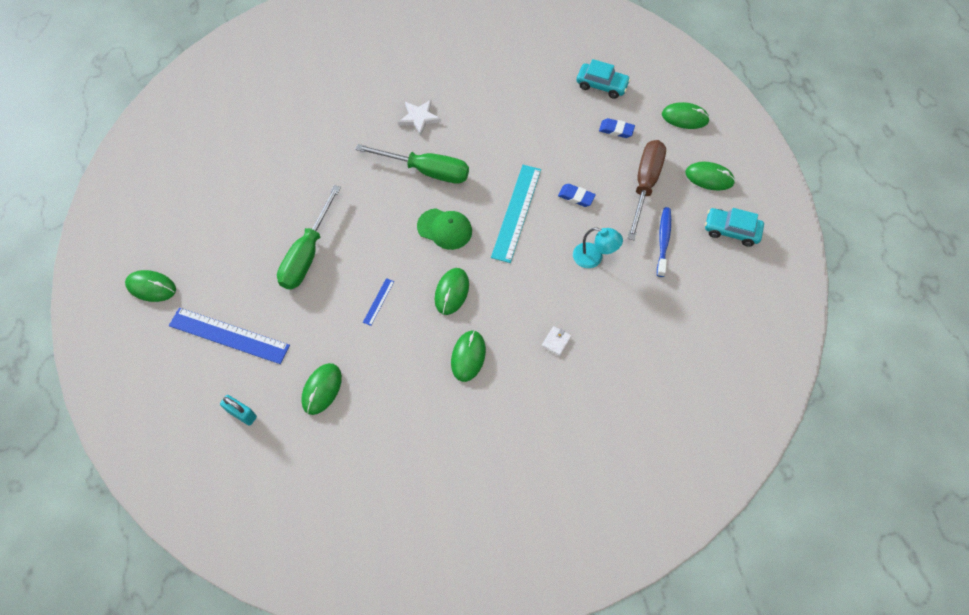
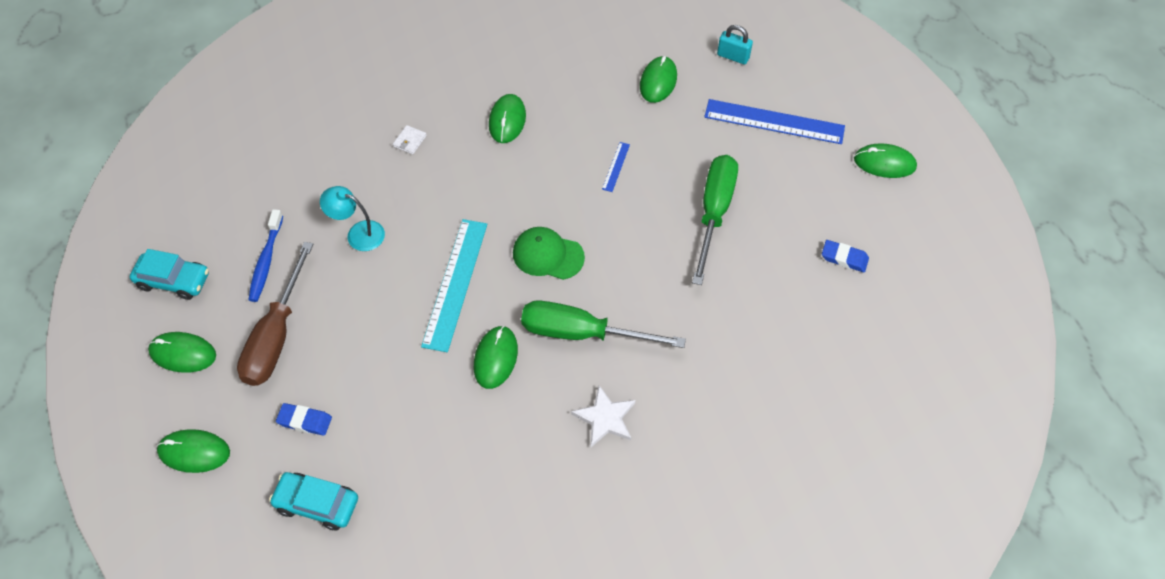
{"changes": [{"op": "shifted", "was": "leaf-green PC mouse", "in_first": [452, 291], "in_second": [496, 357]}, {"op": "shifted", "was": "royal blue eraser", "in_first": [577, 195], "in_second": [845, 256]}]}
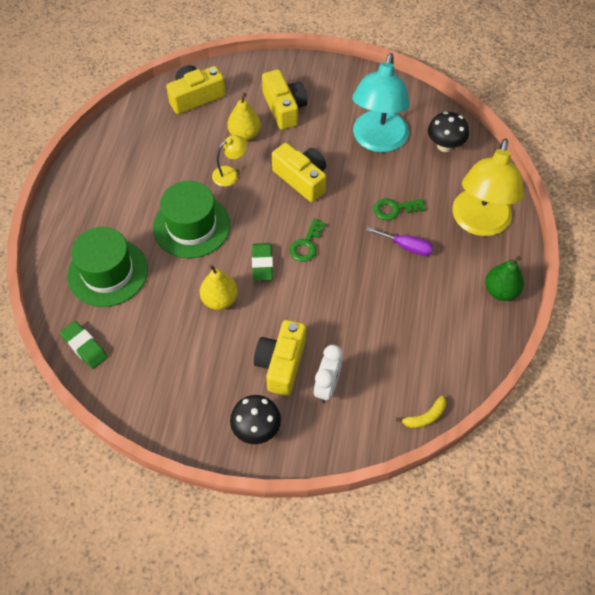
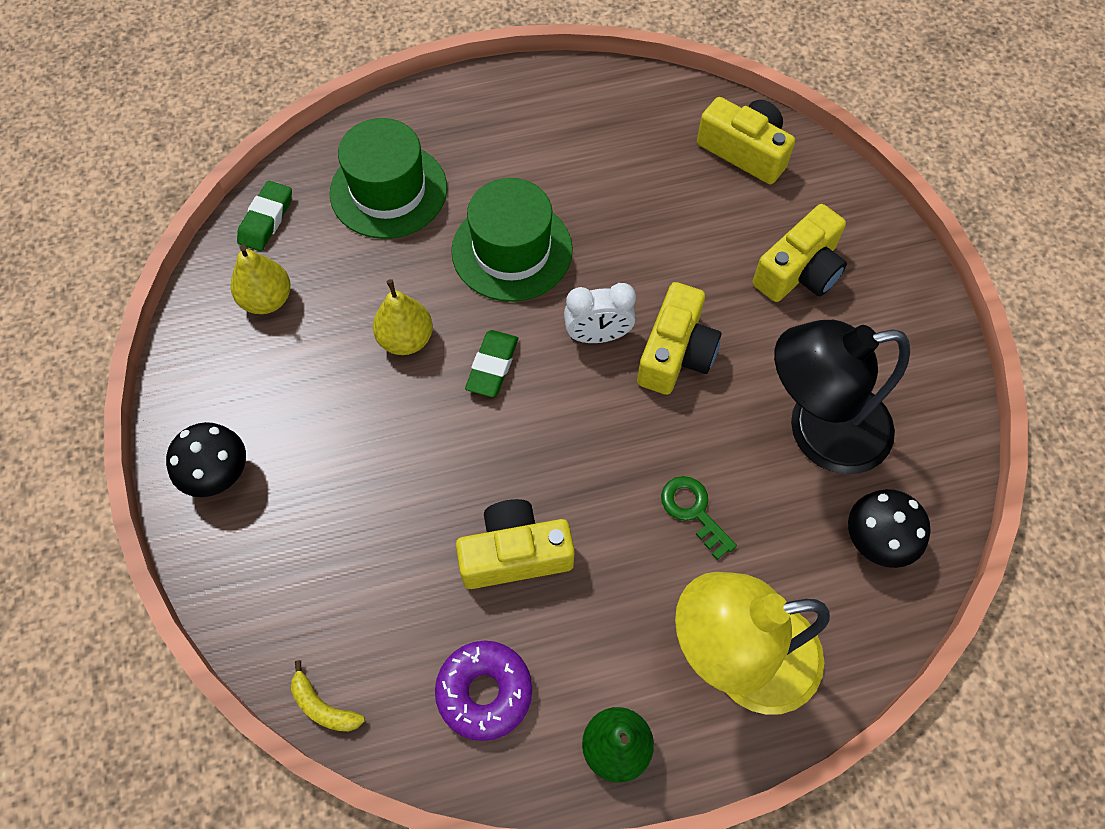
{"changes": [{"op": "gone", "was": "yellow lamp", "in_first": [229, 161]}, {"op": "gone", "was": "leaf-green key", "in_first": [308, 240]}, {"op": "gone", "was": "royal purple flat screwdriver", "in_first": [399, 241]}, {"op": "new", "now": "royal purple donut", "in_second": [483, 691]}, {"op": "shifted", "was": "yellow pear", "in_first": [244, 117], "in_second": [261, 279]}, {"op": "shifted", "was": "yellow compact camera", "in_first": [280, 358], "in_second": [515, 544]}, {"op": "shifted", "was": "white alarm clock", "in_first": [328, 374], "in_second": [600, 313]}, {"op": "repainted", "was": "turquoise lamp", "now": "jet-black lamp", "in_first": [381, 103], "in_second": [842, 397]}, {"op": "rotated", "was": "leaf-green eraser", "in_first": [262, 262], "in_second": [491, 363], "clockwise": -45}]}
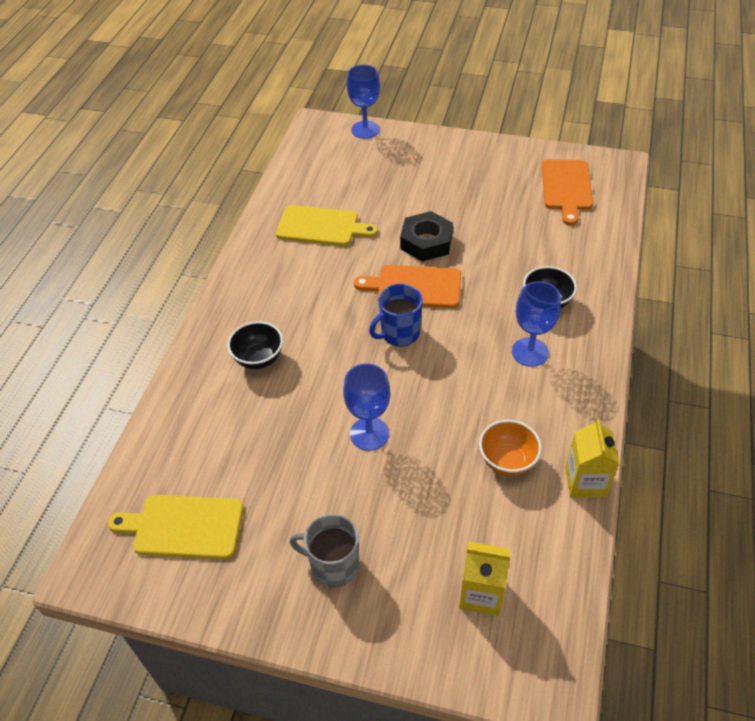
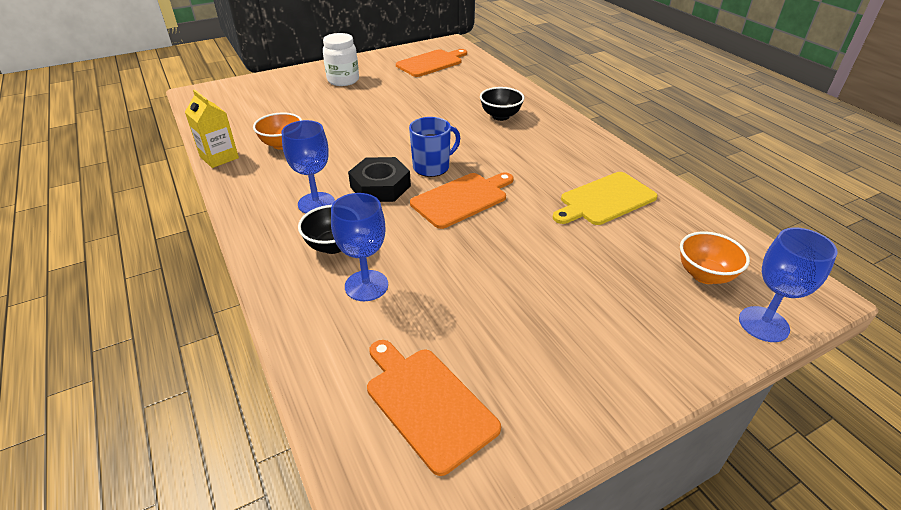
{"changes": [{"op": "gone", "was": "yellow juice carton", "in_first": [485, 579]}, {"op": "new", "now": "bright orange deep dish", "in_second": [715, 257]}, {"op": "shifted", "was": "royal blue chalice", "in_first": [367, 407], "in_second": [359, 247]}, {"op": "shifted", "was": "jet-black nut", "in_first": [426, 236], "in_second": [379, 179]}, {"op": "swapped", "was": "ash-grey tea mug", "now": "white preserve jar", "in_first": [324, 551], "in_second": [341, 59]}, {"op": "repainted", "was": "yellow bread board", "now": "bright orange bread board", "in_first": [176, 527], "in_second": [431, 63]}, {"op": "rotated", "was": "royal blue tea mug", "in_first": [396, 315], "in_second": [434, 147], "clockwise": 45}]}
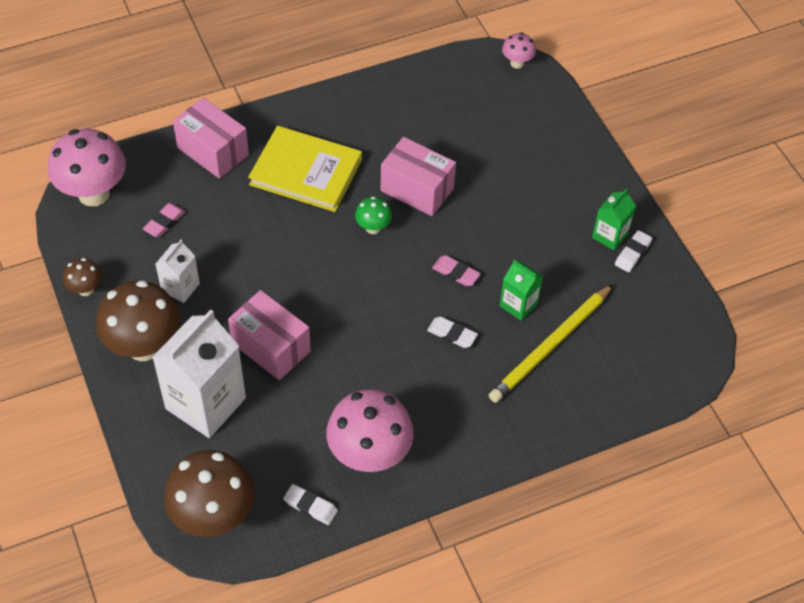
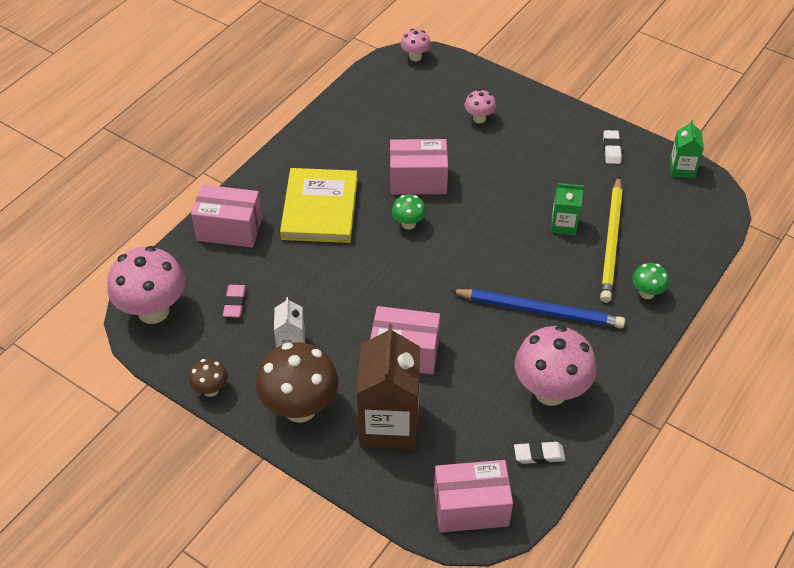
{"changes": [{"op": "gone", "was": "white eraser", "in_first": [452, 332]}, {"op": "gone", "was": "pink eraser", "in_first": [456, 270]}, {"op": "new", "now": "royal blue pencil", "in_second": [537, 308]}, {"op": "new", "now": "pink toadstool", "in_second": [480, 106]}, {"op": "new", "now": "leaf-green toadstool", "in_second": [650, 281]}, {"op": "shifted", "was": "leaf-green juice carton", "in_first": [614, 219], "in_second": [686, 149]}, {"op": "swapped", "was": "russet toadstool", "now": "pink parcel", "in_first": [209, 493], "in_second": [473, 496]}, {"op": "repainted", "was": "white juice carton", "now": "russet juice carton", "in_first": [199, 374], "in_second": [388, 386]}, {"op": "rotated", "was": "yellow hardback", "in_first": [305, 169], "in_second": [319, 205], "clockwise": -75}]}
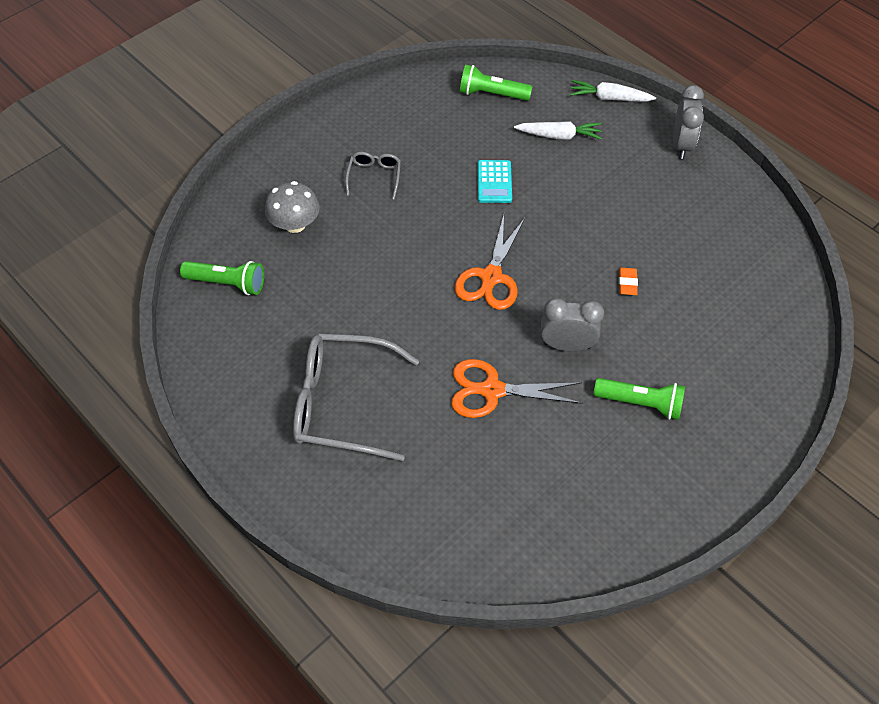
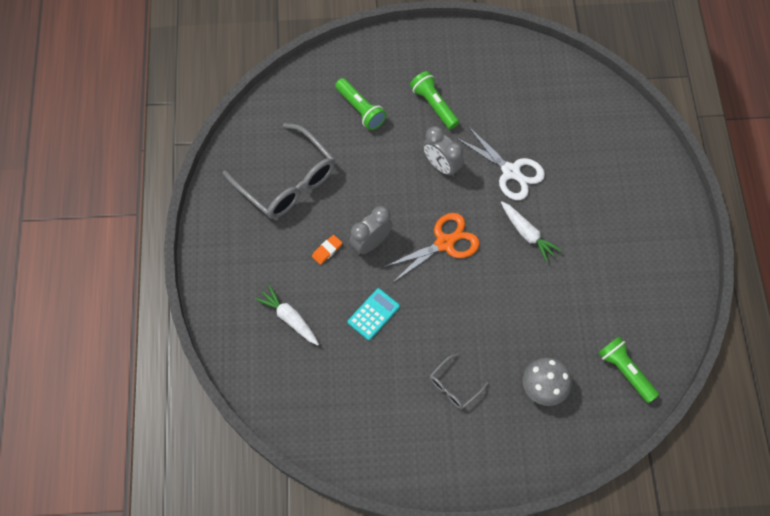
{"changes": [{"op": "shifted", "was": "ash-grey eyeglasses", "in_first": [356, 397], "in_second": [279, 171]}, {"op": "shifted", "was": "leaf-green flashlight", "in_first": [496, 82], "in_second": [361, 104]}, {"op": "shifted", "was": "white root vegetable", "in_first": [613, 91], "in_second": [531, 231]}, {"op": "shifted", "was": "bright orange eraser", "in_first": [628, 281], "in_second": [327, 250]}, {"op": "shifted", "was": "ash-grey alarm clock", "in_first": [688, 122], "in_second": [371, 230]}, {"op": "repainted", "was": "bright orange scissors", "now": "white scissors", "in_first": [517, 388], "in_second": [500, 163]}]}
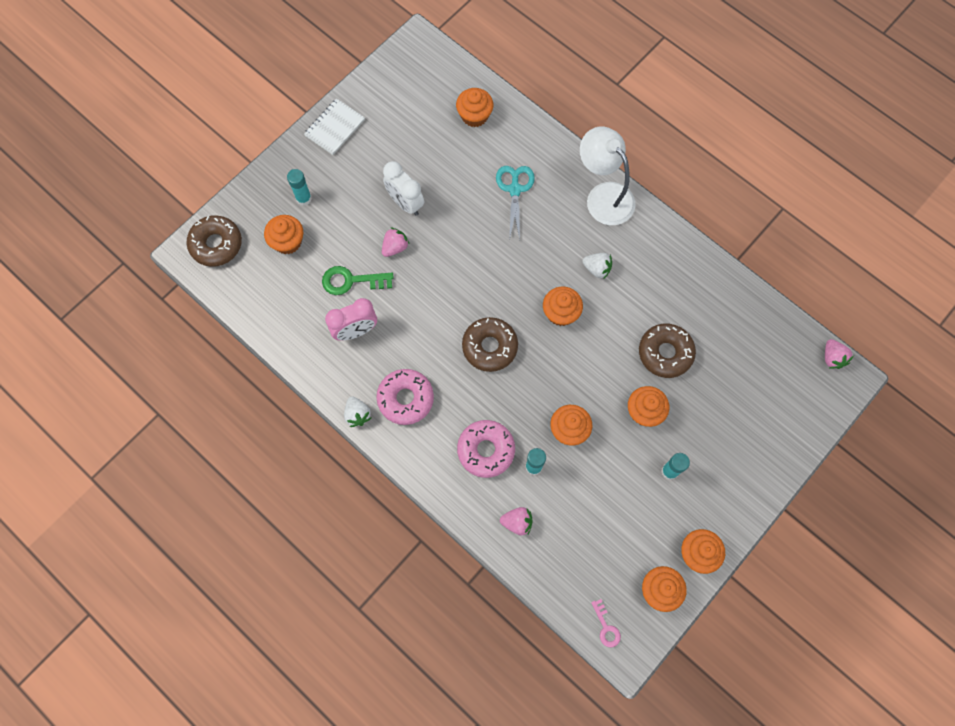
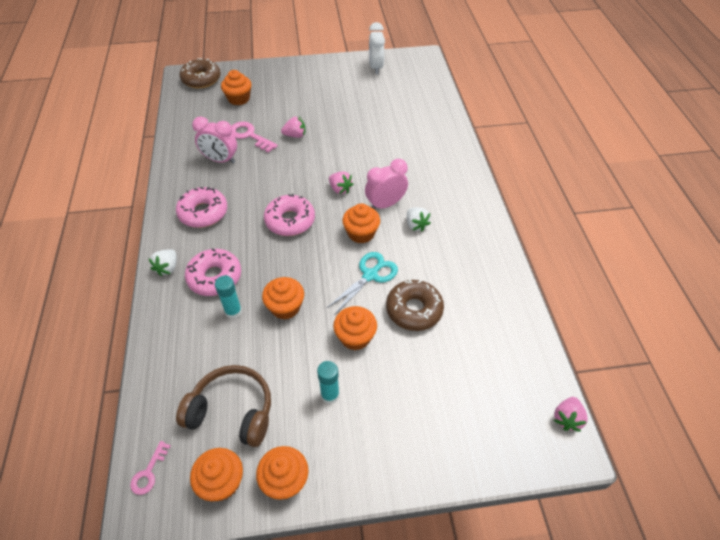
{"changes": [{"op": "gone", "was": "turquoise glue", "in_first": [299, 187]}, {"op": "gone", "was": "white notepad", "in_first": [334, 126]}, {"op": "gone", "was": "bright orange cupcake", "in_first": [474, 107]}, {"op": "gone", "was": "white lamp", "in_first": [607, 176]}, {"op": "new", "now": "russet headset", "in_second": [223, 406]}, {"op": "new", "now": "pink alarm clock", "in_second": [386, 184]}, {"op": "shifted", "was": "white strawberry", "in_first": [357, 412], "in_second": [162, 262]}, {"op": "shifted", "was": "white alarm clock", "in_first": [403, 188], "in_second": [377, 48]}, {"op": "shifted", "was": "turquoise scissors", "in_first": [515, 202], "in_second": [362, 283]}, {"op": "shifted", "was": "pink strawberry", "in_first": [516, 521], "in_second": [341, 183]}, {"op": "repainted", "was": "leaf-green key", "now": "pink key", "in_first": [358, 280], "in_second": [254, 137]}, {"op": "repainted", "was": "russet donut", "now": "pink donut", "in_first": [490, 344], "in_second": [289, 215]}]}
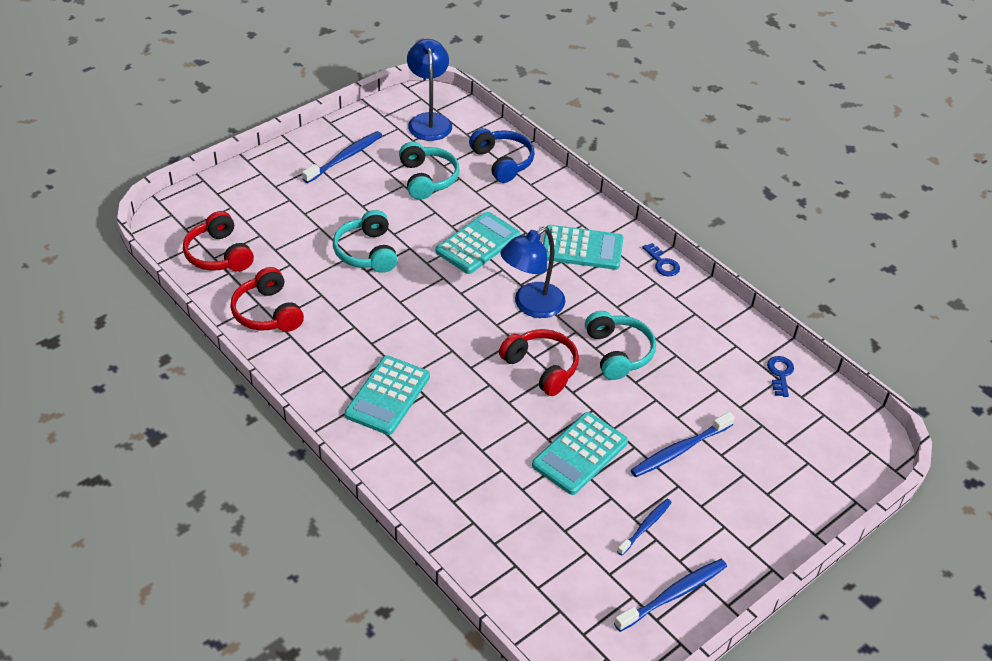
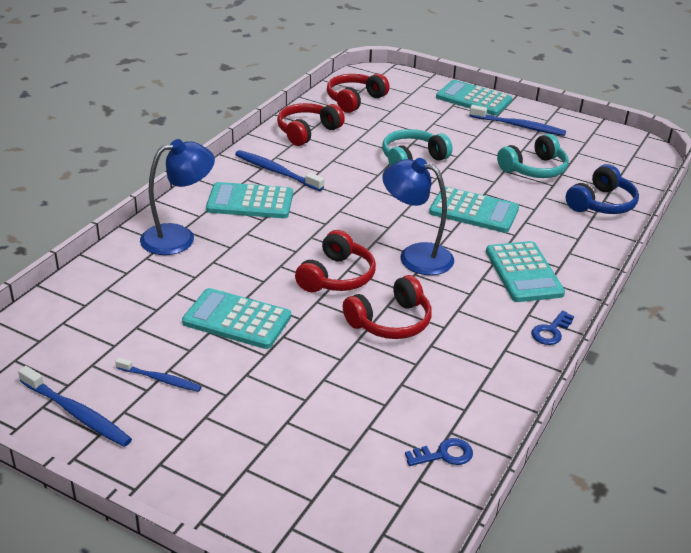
{"changes": [{"op": "new", "now": "turquoise pocket calculator", "in_second": [474, 98]}, {"op": "shifted", "was": "royal blue lamp", "in_first": [429, 90], "in_second": [177, 197]}, {"op": "shifted", "was": "royal blue dental brush", "in_first": [683, 444], "in_second": [279, 170]}, {"op": "repainted", "was": "turquoise headset", "now": "scarlet headset", "in_first": [620, 345], "in_second": [387, 307]}]}
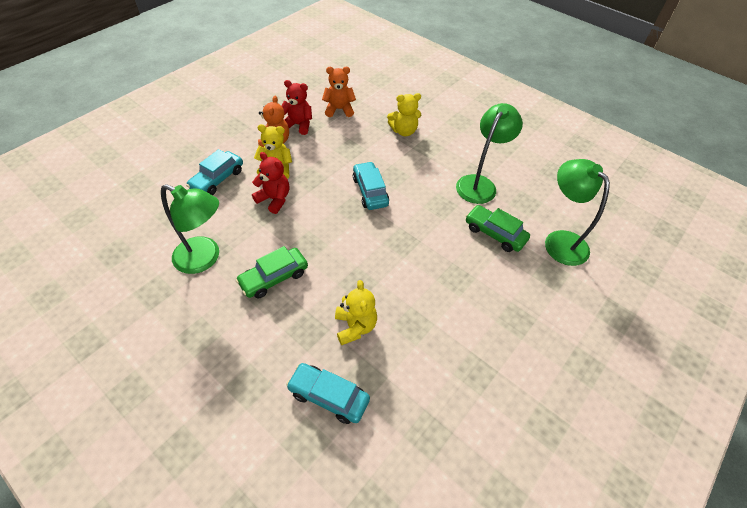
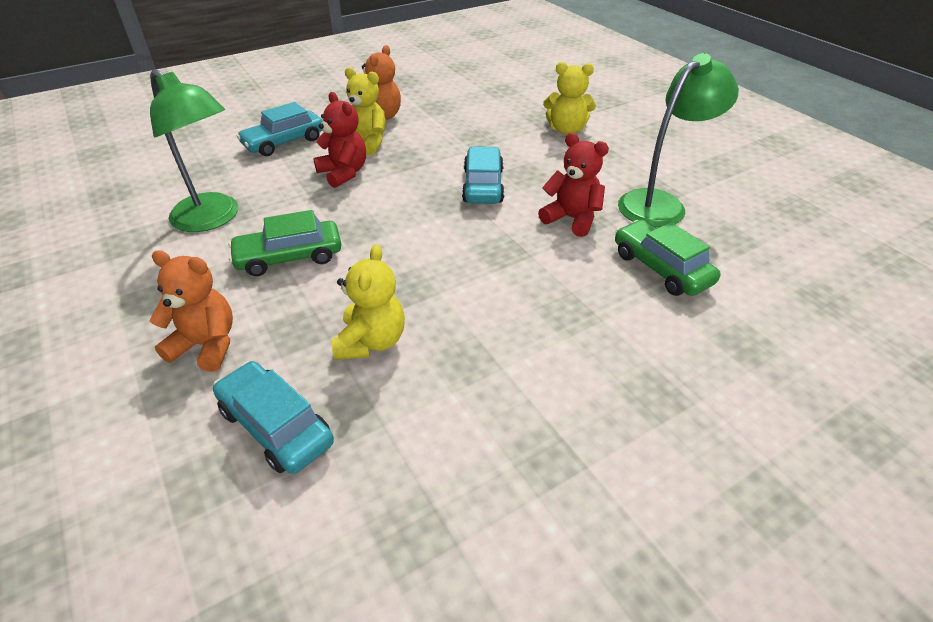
{"changes": [{"op": "gone", "was": "leaf-green lamp", "in_first": [577, 212]}, {"op": "shifted", "was": "scarlet teddy", "in_first": [297, 107], "in_second": [573, 185]}, {"op": "shifted", "was": "bright orange teddy", "in_first": [339, 92], "in_second": [191, 311]}]}
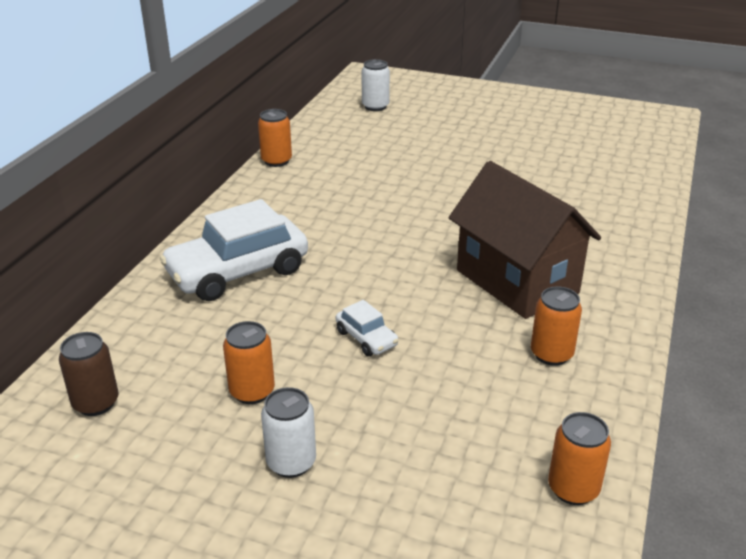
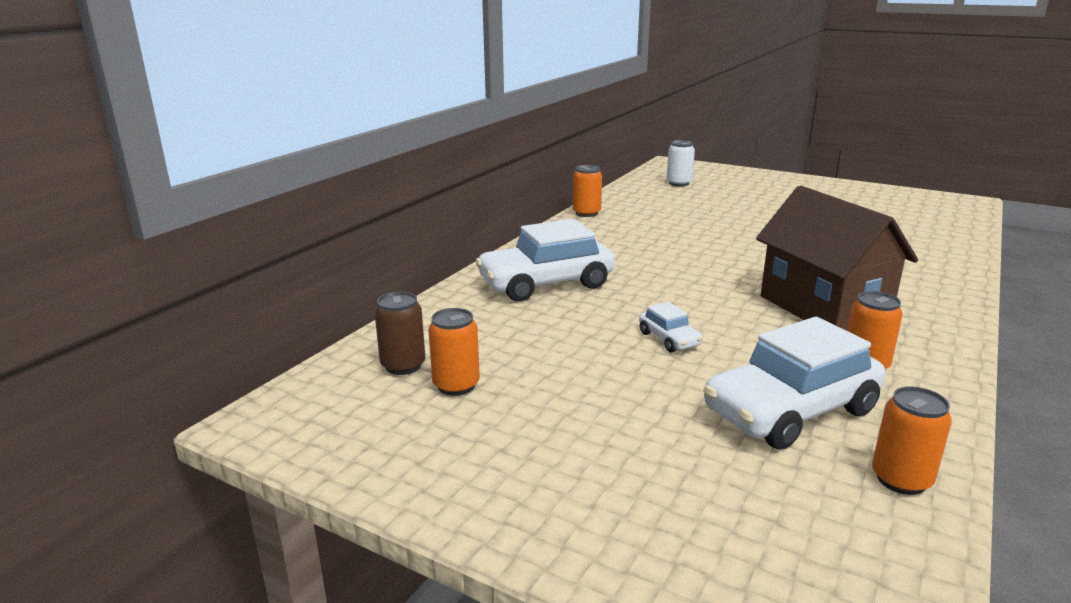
{"changes": [{"op": "gone", "was": "white tin", "in_first": [288, 432]}, {"op": "new", "now": "white car", "in_second": [794, 383]}, {"op": "shifted", "was": "bright orange tin", "in_first": [249, 362], "in_second": [454, 352]}]}
